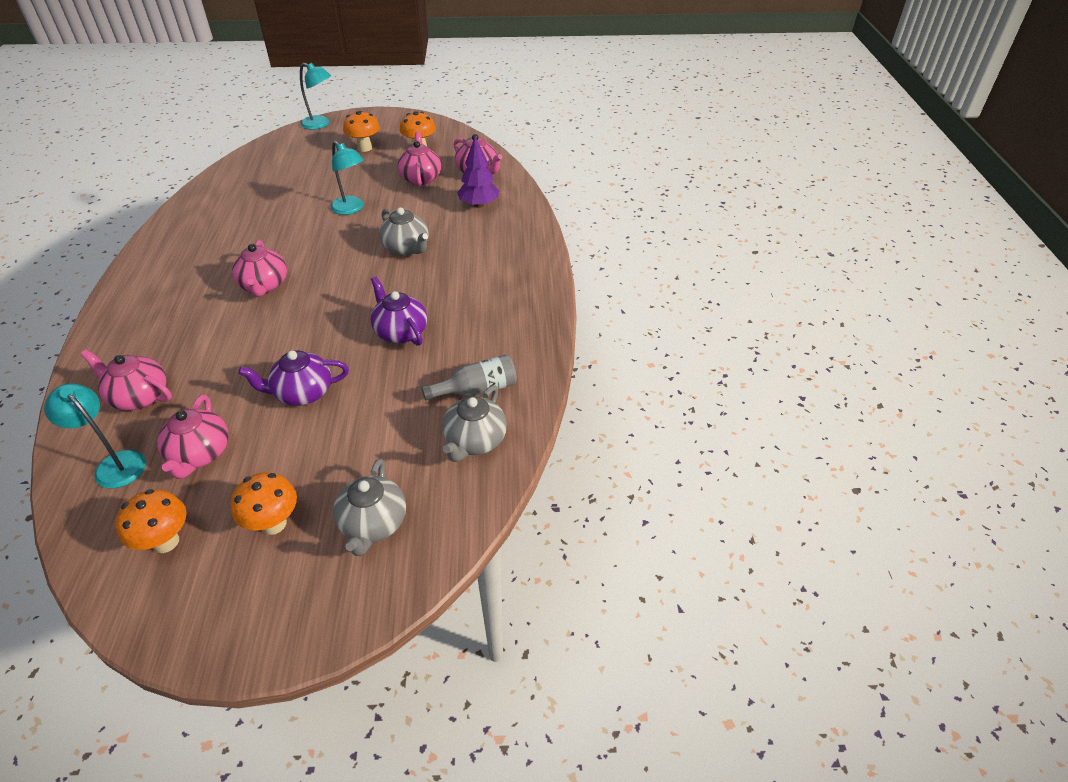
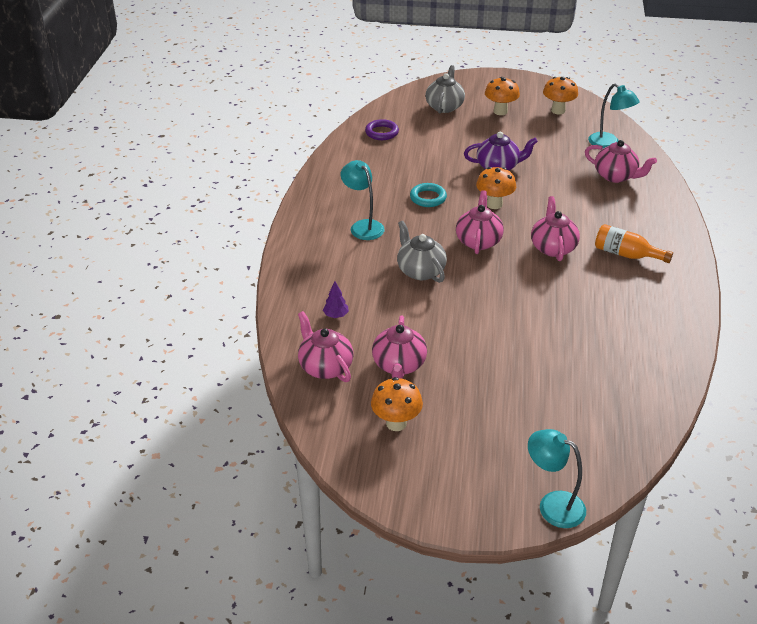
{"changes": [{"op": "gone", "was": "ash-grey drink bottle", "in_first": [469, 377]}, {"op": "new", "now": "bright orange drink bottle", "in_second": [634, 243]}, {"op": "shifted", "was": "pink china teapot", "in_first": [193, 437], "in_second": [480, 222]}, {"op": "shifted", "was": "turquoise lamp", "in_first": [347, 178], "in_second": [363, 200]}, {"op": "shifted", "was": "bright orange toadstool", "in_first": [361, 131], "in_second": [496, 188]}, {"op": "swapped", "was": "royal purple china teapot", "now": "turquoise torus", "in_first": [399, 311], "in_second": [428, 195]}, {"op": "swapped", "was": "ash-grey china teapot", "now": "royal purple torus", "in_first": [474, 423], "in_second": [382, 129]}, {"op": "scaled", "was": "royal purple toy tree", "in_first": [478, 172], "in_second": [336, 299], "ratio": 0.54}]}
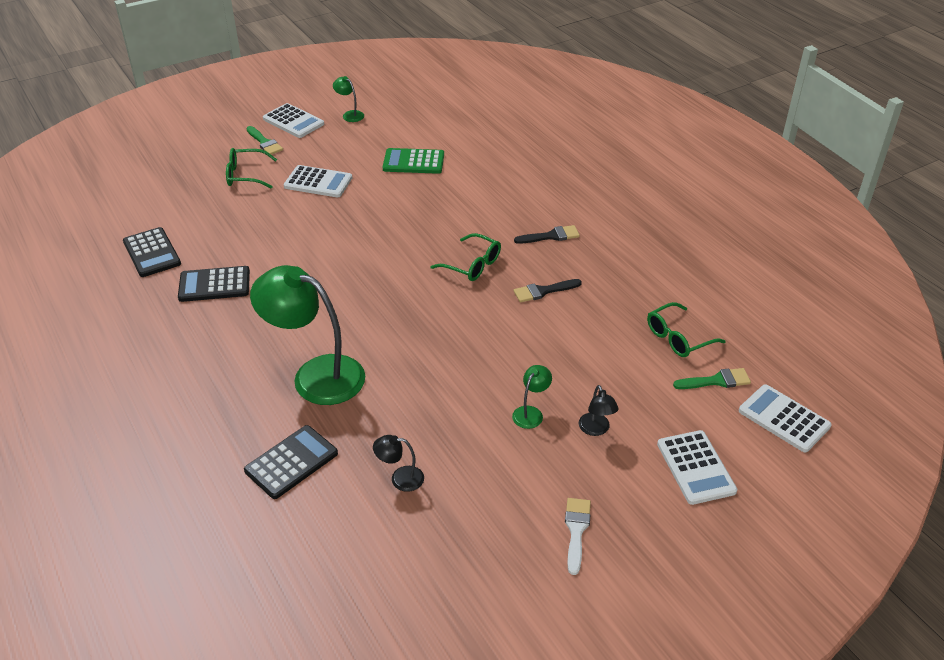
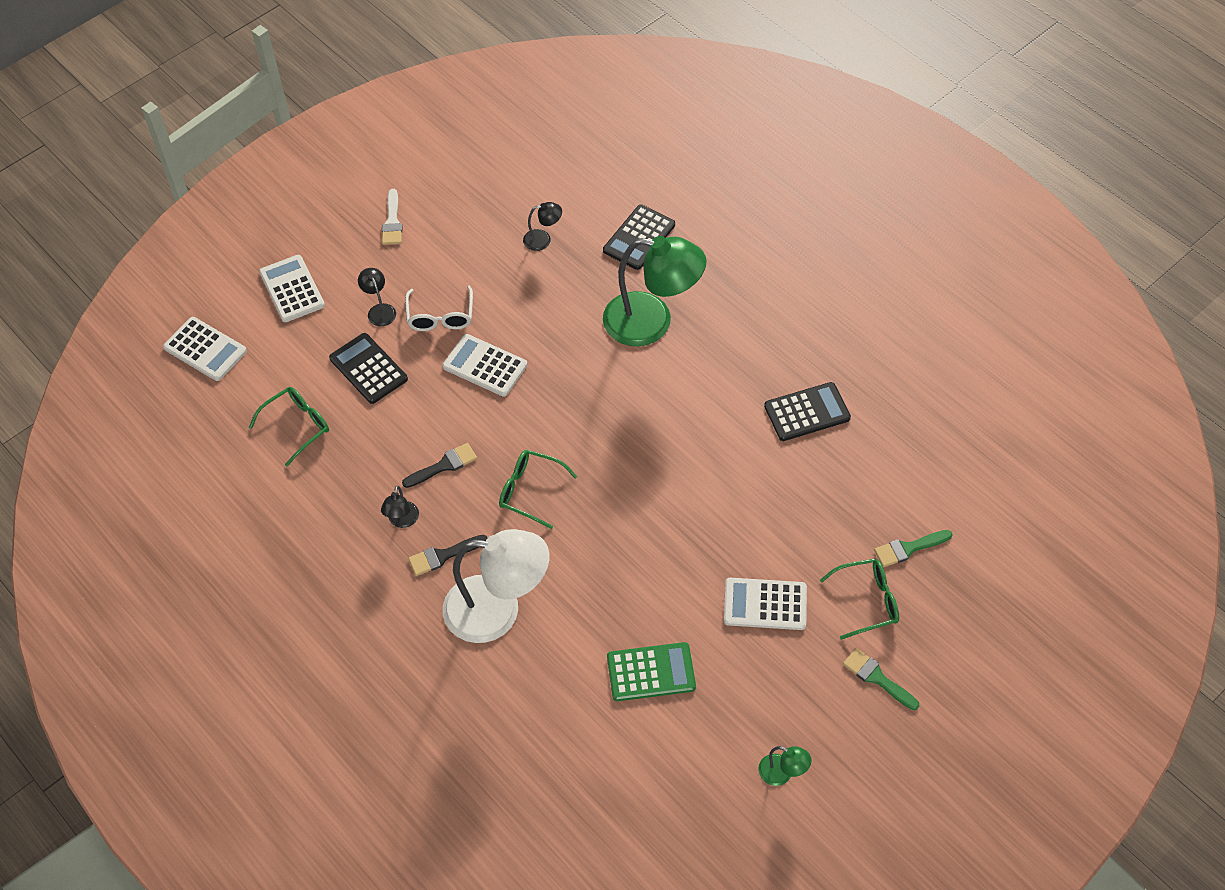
{"changes": [{"op": "new", "now": "jet-black lamp", "in_second": [400, 507]}, {"op": "new", "now": "white lamp", "in_second": [496, 586]}, {"op": "shifted", "was": "jet-black pocket calculator", "in_first": [152, 252], "in_second": [368, 368]}, {"op": "shifted", "was": "white pocket calculator", "in_first": [293, 120], "in_second": [485, 365]}, {"op": "shifted", "was": "leaf-green paint brush", "in_first": [712, 378], "in_second": [913, 548]}, {"op": "swapped", "was": "leaf-green lamp", "now": "white eyeglasses", "in_first": [532, 397], "in_second": [439, 308]}]}
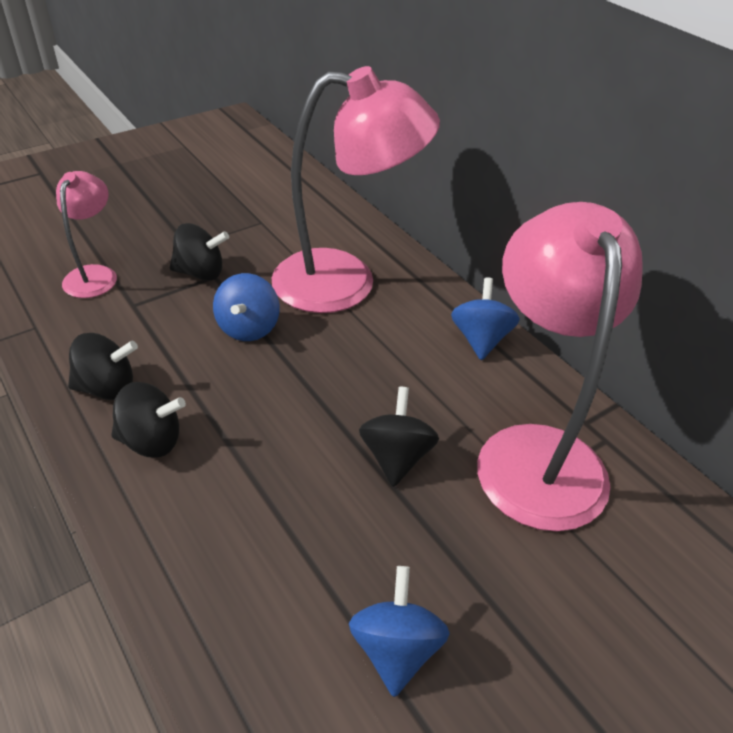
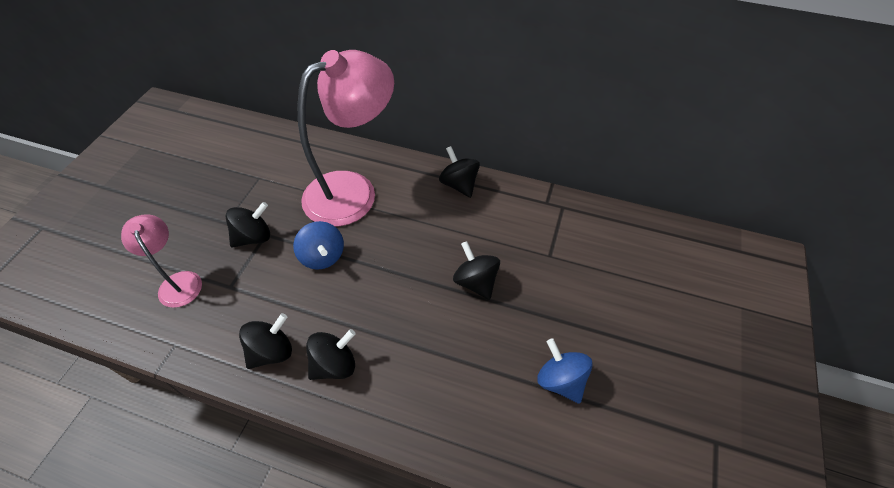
{"changes": [{"op": "gone", "was": "pink lamp", "in_first": [560, 366]}, {"op": "repainted", "was": "royal blue whirligig", "now": "jet-black whirligig", "in_first": [485, 318], "in_second": [459, 172]}]}
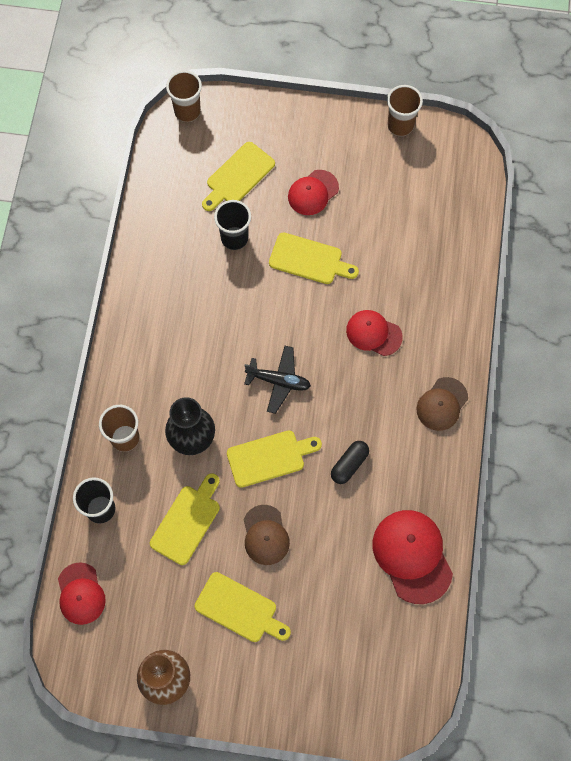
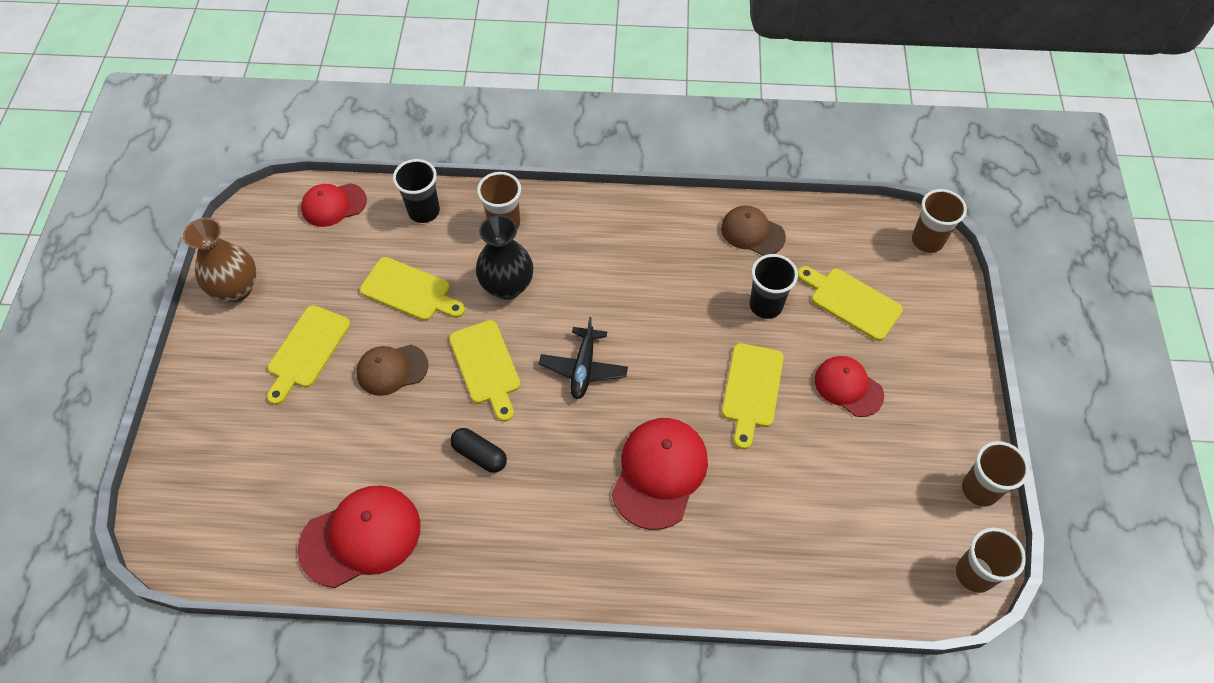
{"changes": [{"op": "new", "now": "russet cup", "in_second": [991, 560]}, {"op": "shifted", "was": "russet peaked cap", "in_first": [442, 404], "in_second": [753, 230]}, {"op": "scaled", "was": "scarlet peaked cap", "in_first": [374, 333], "in_second": [660, 474], "ratio": 1.56}]}
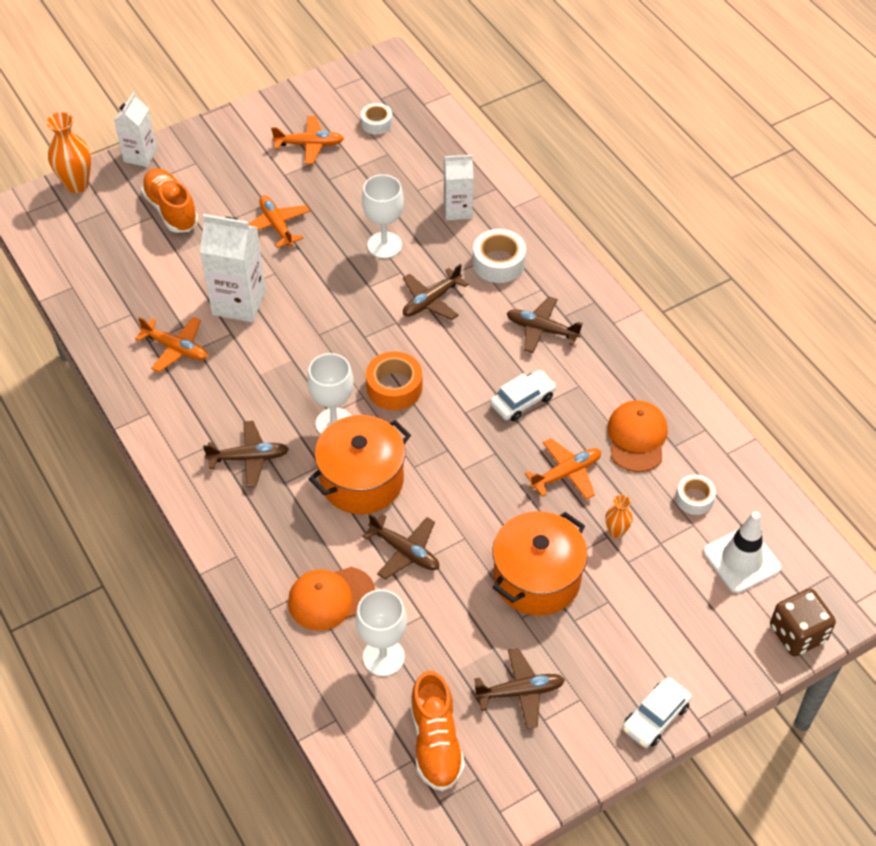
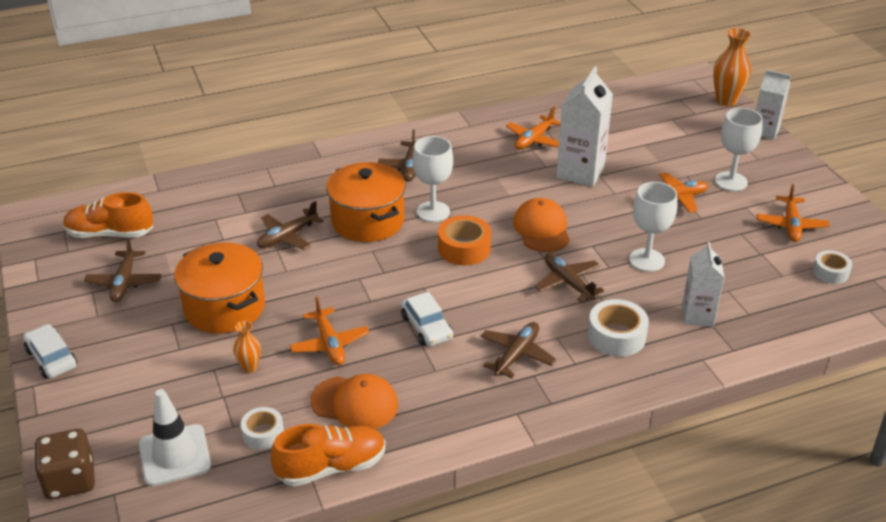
{"changes": [{"op": "shifted", "was": "bright orange shoe", "in_first": [170, 200], "in_second": [328, 455]}, {"op": "shifted", "was": "bright orange peaked cap", "in_first": [331, 599], "in_second": [541, 225]}, {"op": "shifted", "was": "white chalice", "in_first": [381, 632], "in_second": [739, 149]}]}
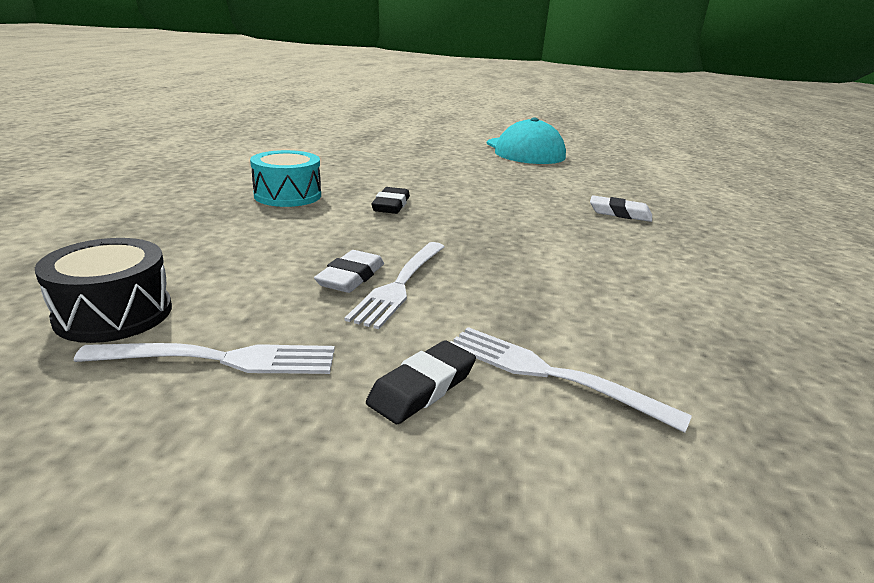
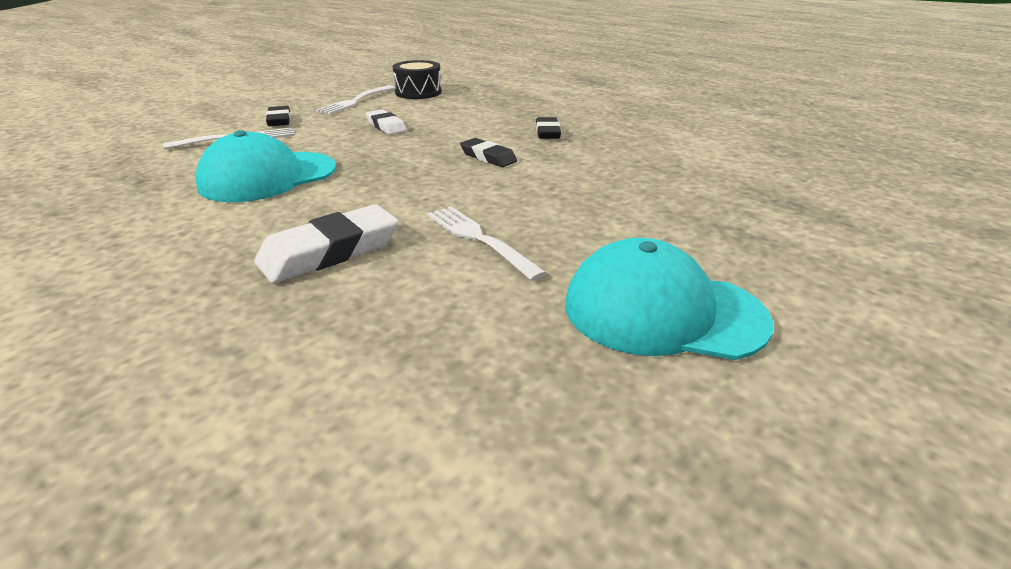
{"changes": [{"op": "new", "now": "turquoise peaked cap", "in_second": [265, 166]}, {"op": "shifted", "was": "white table fork", "in_first": [394, 285], "in_second": [486, 243]}, {"op": "swapped", "was": "turquoise snare drum", "now": "jet-black eraser", "in_first": [285, 178], "in_second": [548, 128]}, {"op": "scaled", "was": "white eraser", "in_first": [621, 208], "in_second": [326, 243], "ratio": 1.65}]}
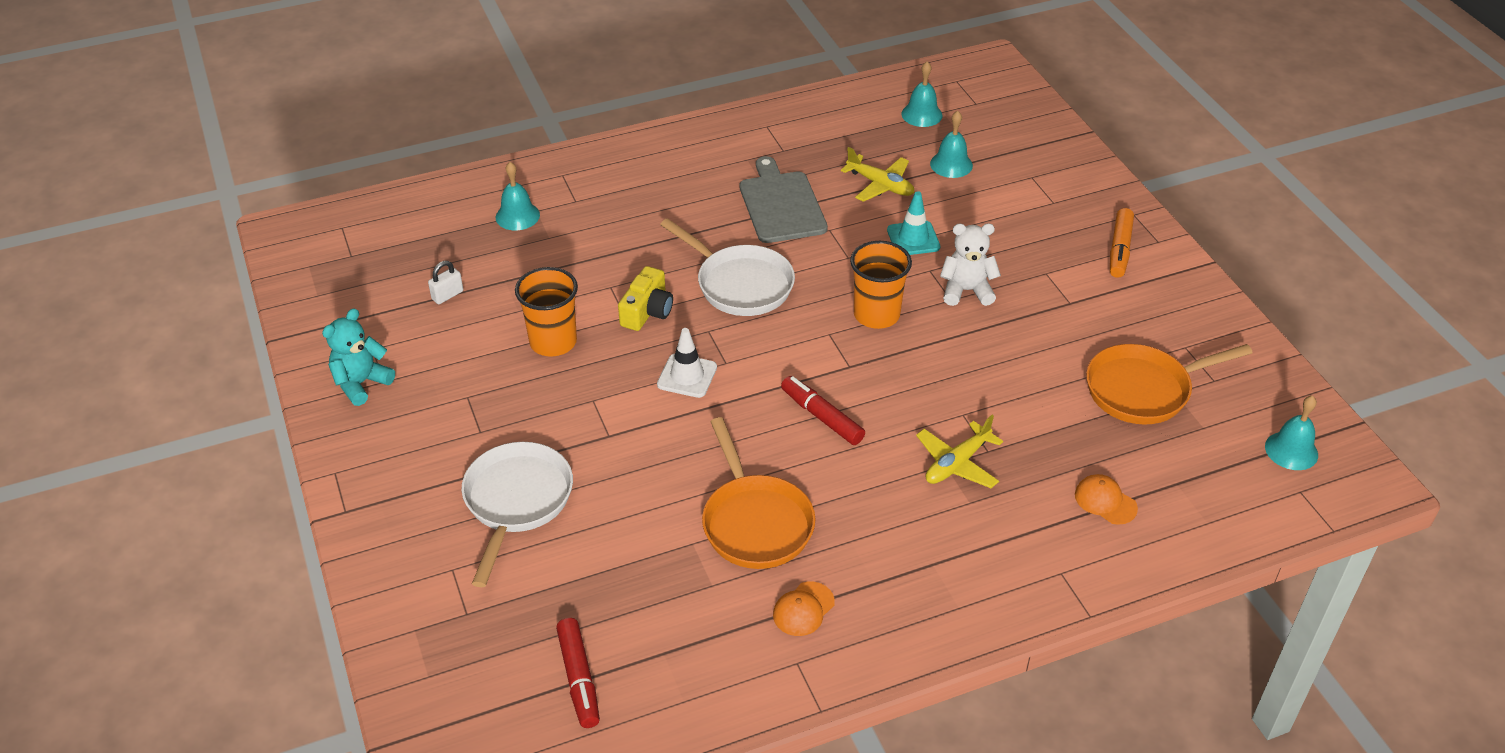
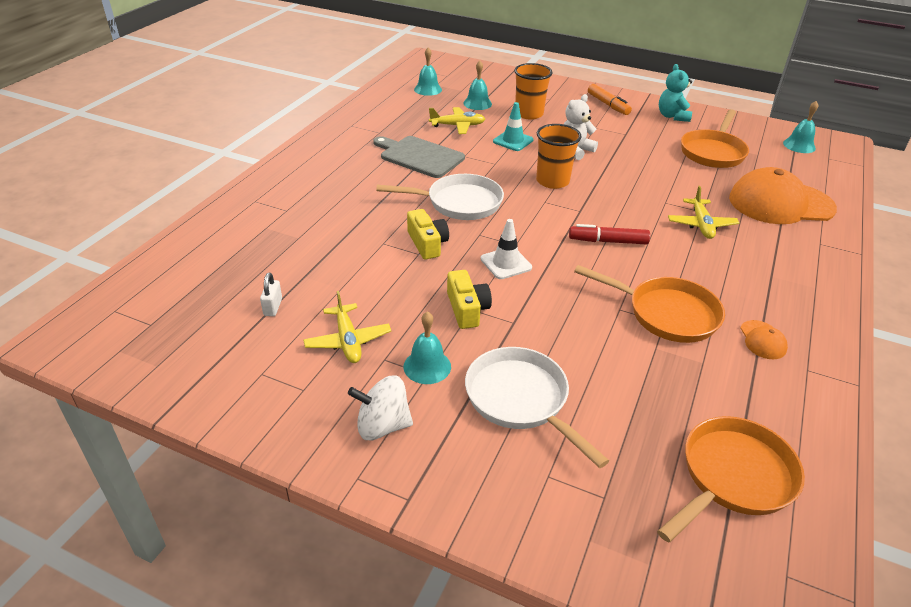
{"changes": [{"op": "new", "now": "yellow aeroplane", "in_second": [347, 327]}, {"op": "new", "now": "white whirligig", "in_second": [380, 408]}, {"op": "new", "now": "yellow compact camera", "in_second": [469, 299]}, {"op": "shifted", "was": "turquoise teddy", "in_first": [358, 357], "in_second": [675, 93]}, {"op": "shifted", "was": "turquoise hand bell", "in_first": [518, 196], "in_second": [427, 347]}, {"op": "shifted", "was": "bright orange cup", "in_first": [546, 311], "in_second": [533, 91]}, {"op": "swapped", "was": "scarlet felt pen", "now": "bright orange skillet", "in_first": [578, 673], "in_second": [731, 479]}, {"op": "scaled", "was": "bright orange peaked cap", "in_first": [1106, 499], "in_second": [783, 195], "ratio": 2.4}]}
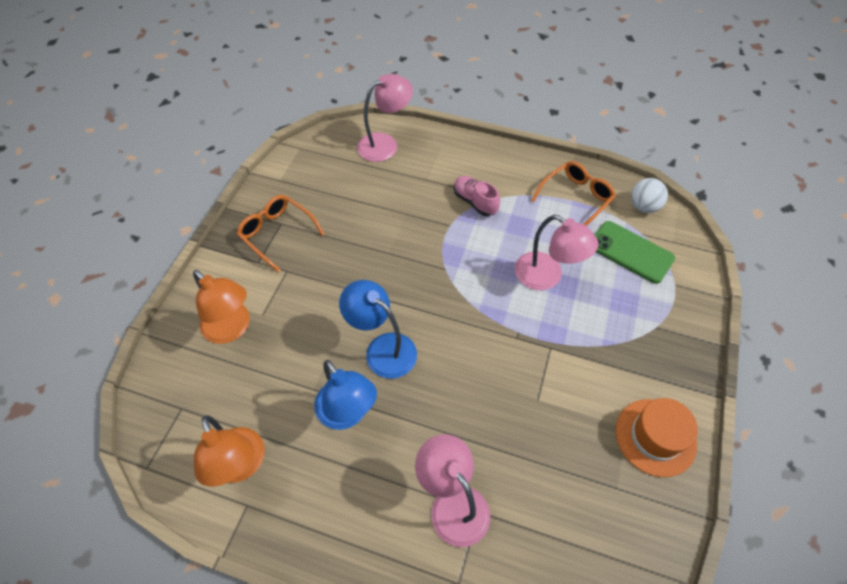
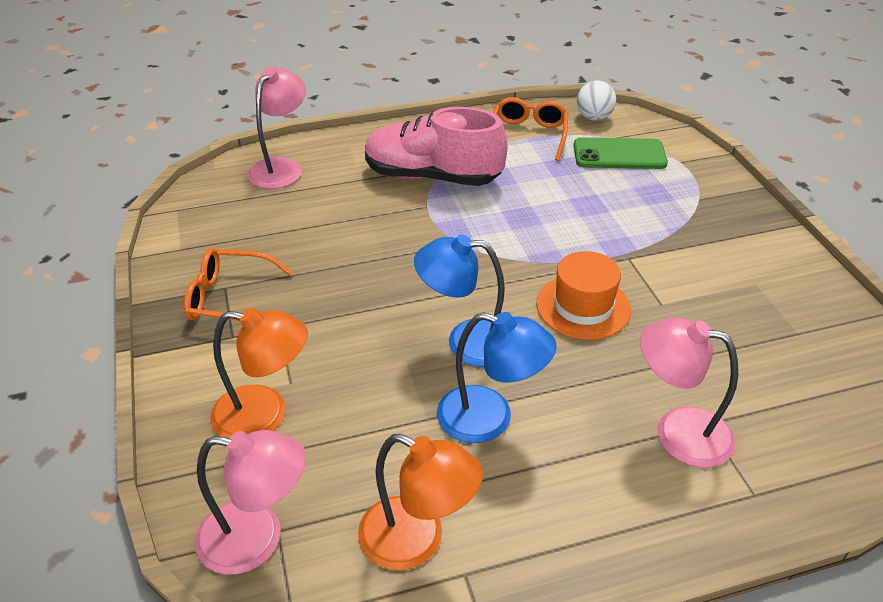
{"changes": [{"op": "shifted", "was": "pink lamp", "in_first": [557, 252], "in_second": [250, 502]}, {"op": "shifted", "was": "bright orange top hat", "in_first": [657, 437], "in_second": [583, 295]}, {"op": "scaled", "was": "pink shoe", "in_first": [477, 196], "in_second": [436, 146], "ratio": 1.99}]}
